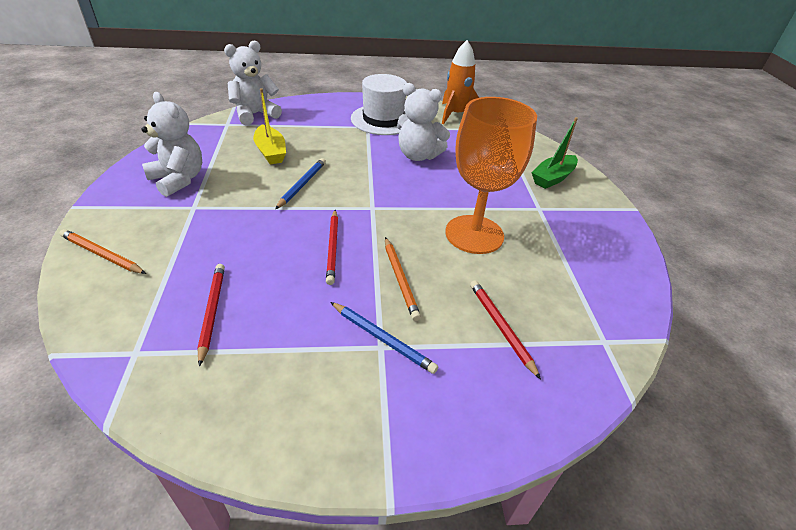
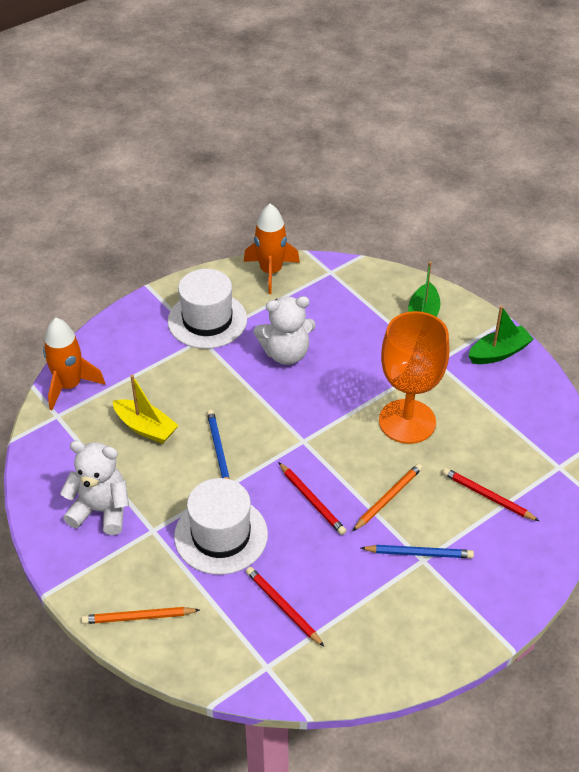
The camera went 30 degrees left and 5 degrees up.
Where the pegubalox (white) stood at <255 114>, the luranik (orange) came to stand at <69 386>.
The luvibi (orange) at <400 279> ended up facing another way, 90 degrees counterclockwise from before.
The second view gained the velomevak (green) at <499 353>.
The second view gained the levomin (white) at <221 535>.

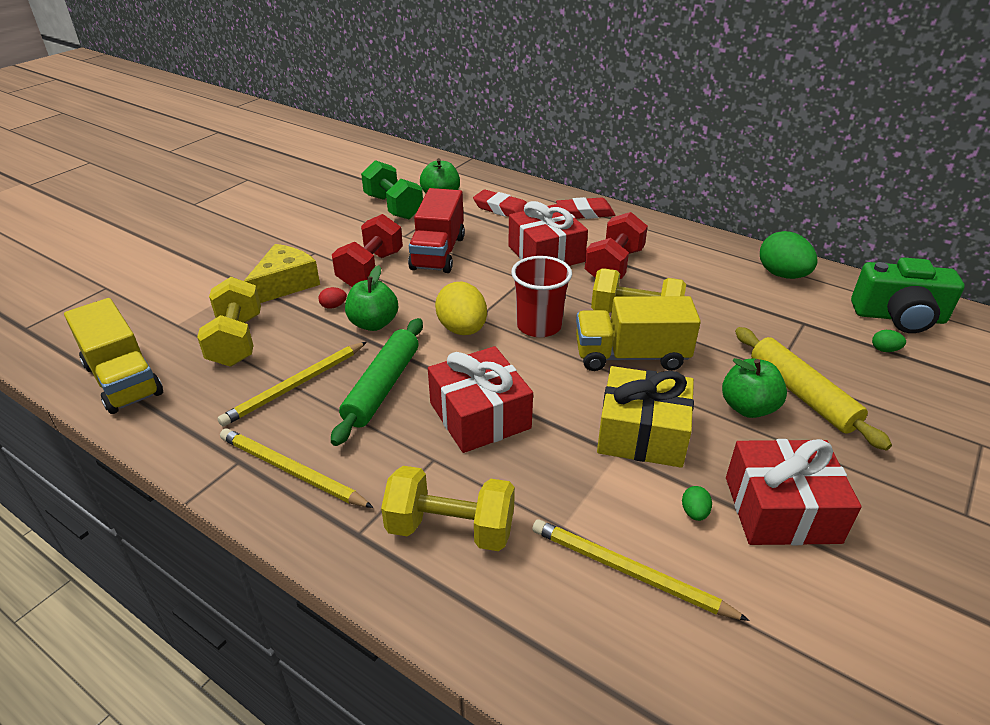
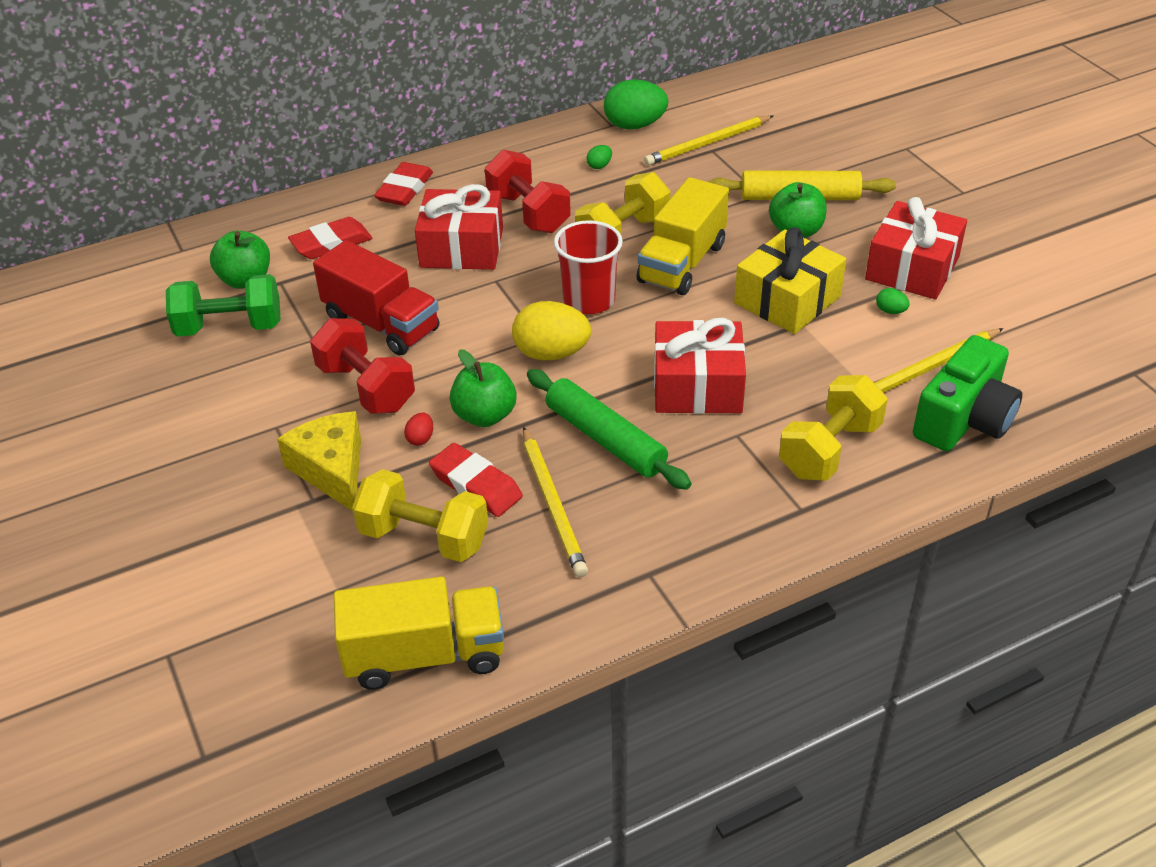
The camera went 60 degrees left and 5 degrees up.
The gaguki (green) ended up elsewhere, having gone from <899 317> to <964 419>.
The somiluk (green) ended up elsewhere, having gone from <884 350> to <599 166>.
The luvibi (yellow) ended up elsewhere, having gone from <291 471> to <707 143>.
The second view gained the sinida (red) at <476 485>.

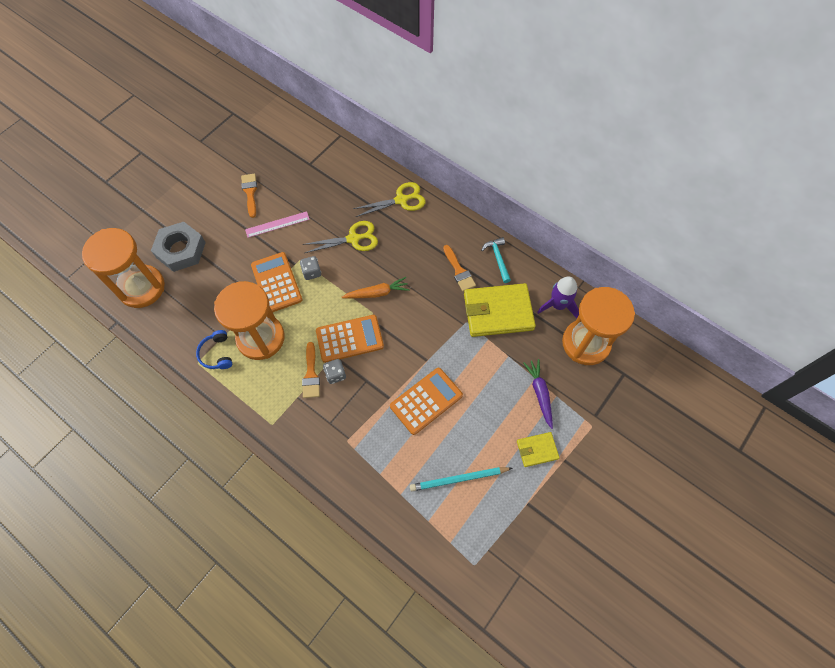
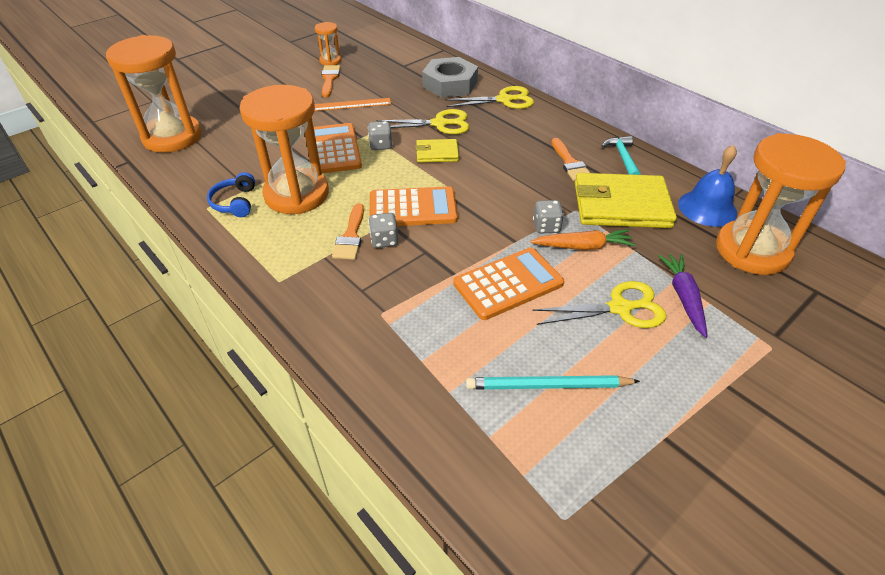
The camera went 10 degrees right and 20 degrees down.
What was the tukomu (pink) at <277 224> turned into the tukomu (orange) at <352 104>.
The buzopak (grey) ended up elsewhere, having gone from <181 250> to <450 84>.
The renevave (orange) ended up elsewhere, having gone from <377 293> to <583 246>.
Where the luranik (purple) stood at <558 305>, the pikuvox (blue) came to stand at <707 208>.
The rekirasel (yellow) ended up elsewhere, having gone from <537 450> to <437 153>.
The second view gained the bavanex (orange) at <330 61>.
The second view gained the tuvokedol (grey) at <546 227>.
The second view gained the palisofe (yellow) at <620 308>.

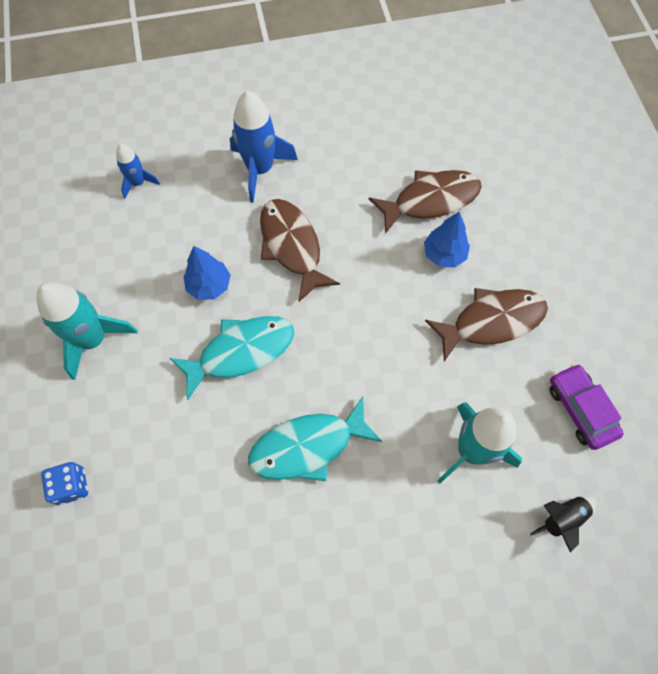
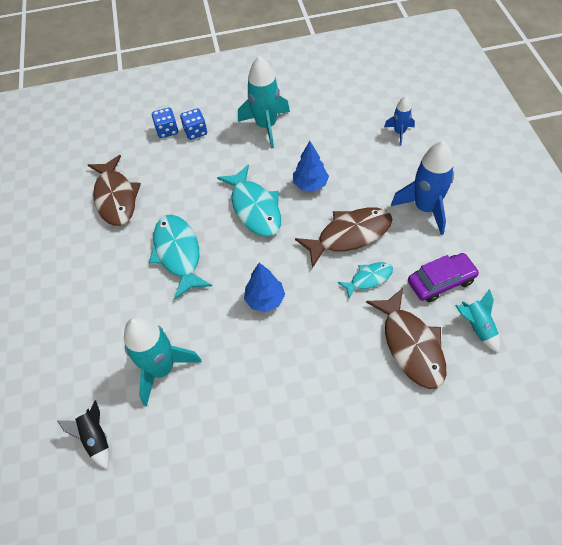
The camera went 95 degrees right and 10 degrees down.
The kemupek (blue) ended up elsewhere, having gone from <444 254> to <265 299>.
The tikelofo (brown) ended up elsewhere, having gone from <492 321> to <116 197>.
The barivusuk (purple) ended up elsewhere, having gone from <580 409> to <441 281>.
The second view gained the tuvokedol (blue) at <195 132>.
The second view gained the tikelofo (turquoise) at <368 279>.
The second view gained the luranik (turquoise) at <477 327>.

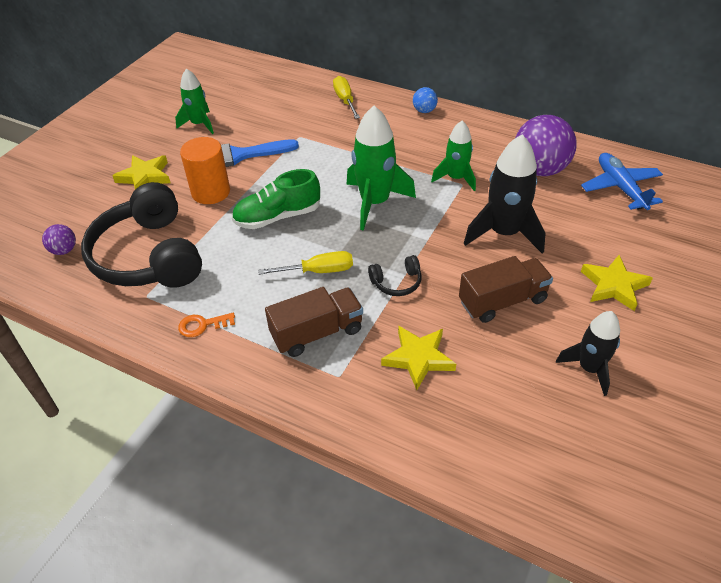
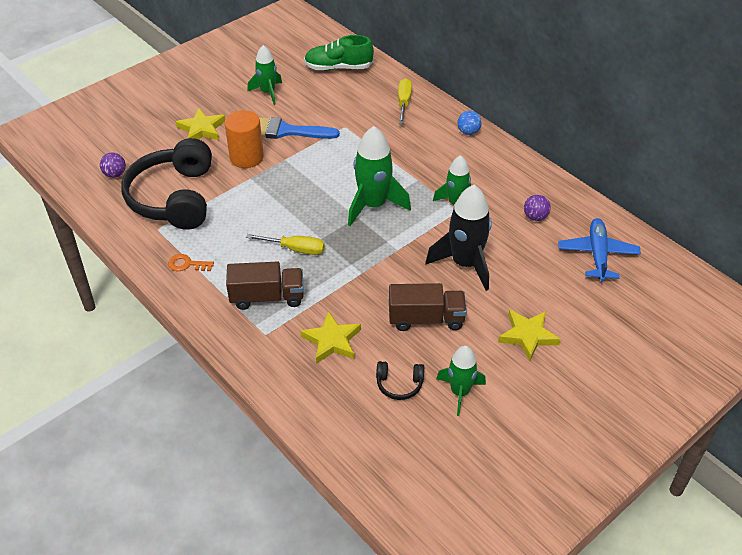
The camera went 20 degrees right and 0 degrees up.
The size of the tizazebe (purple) at <539 170> changed by a factor of 0.47.
The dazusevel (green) ended up elsewhere, having gone from <277 217> to <338 67>.
The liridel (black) ended up elsewhere, having gone from <396 282> to <399 384>.
What was the luranik (black) at <589 368> turned into the luranik (green) at <460 392>.

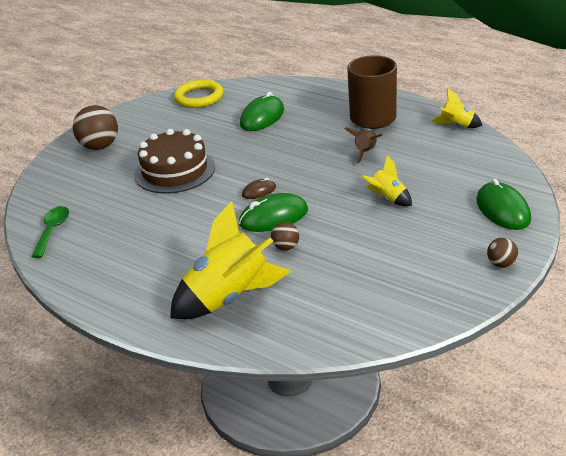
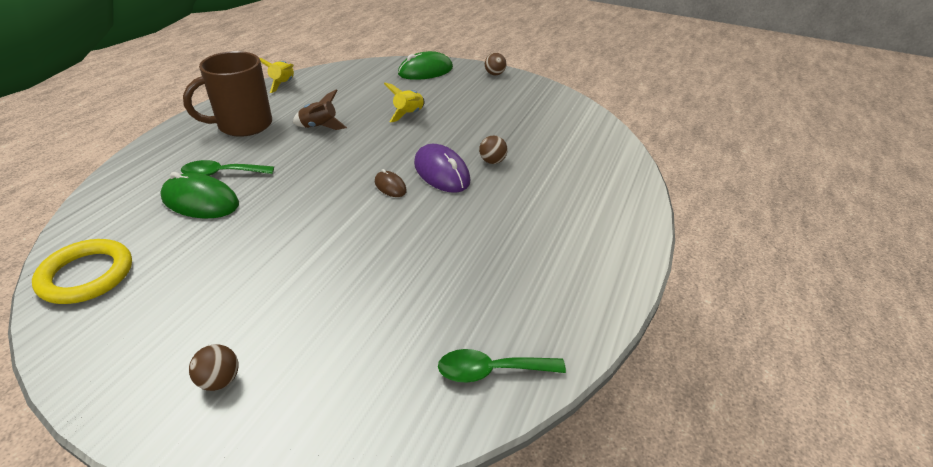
The camera went 105 degrees left and 5 degrees up.
The size of the tizazebe (brown) at <99 146> changed by a factor of 0.53.
The second view lost the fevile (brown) at <174 171>.
What was the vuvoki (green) at <273 217> turned into the vuvoki (purple) at <441 172>.
The second view lost the luranik (yellow) at <229 298>.
The second view gained the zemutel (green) at <221 174>.

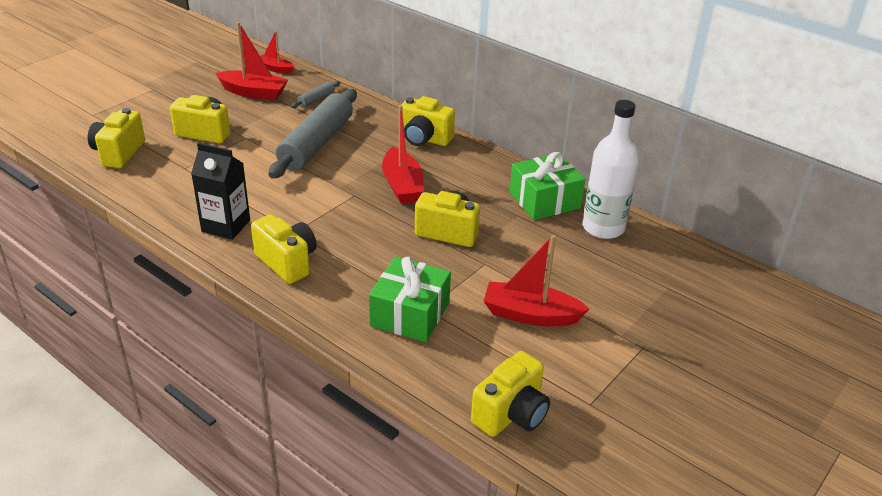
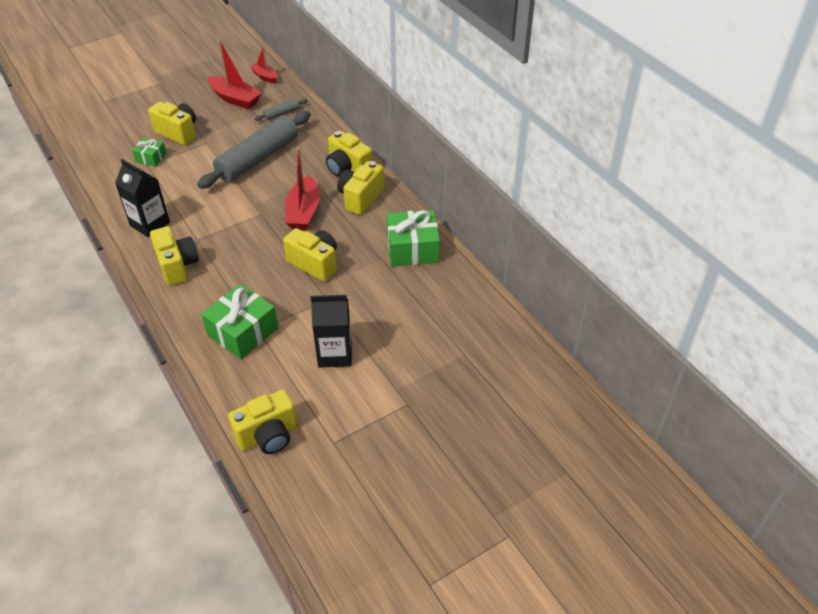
The camera went 20 degrees right and 10 degrees up.
The second view lost the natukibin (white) at <603 228>.
The gaguki (yellow) ended up elsewhere, having gone from <119 153> to <360 198>.
Where the velomevak (red) stood at <530 315>, the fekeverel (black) came to stand at <335 354>.
The second view gained the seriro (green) at <151 158>.

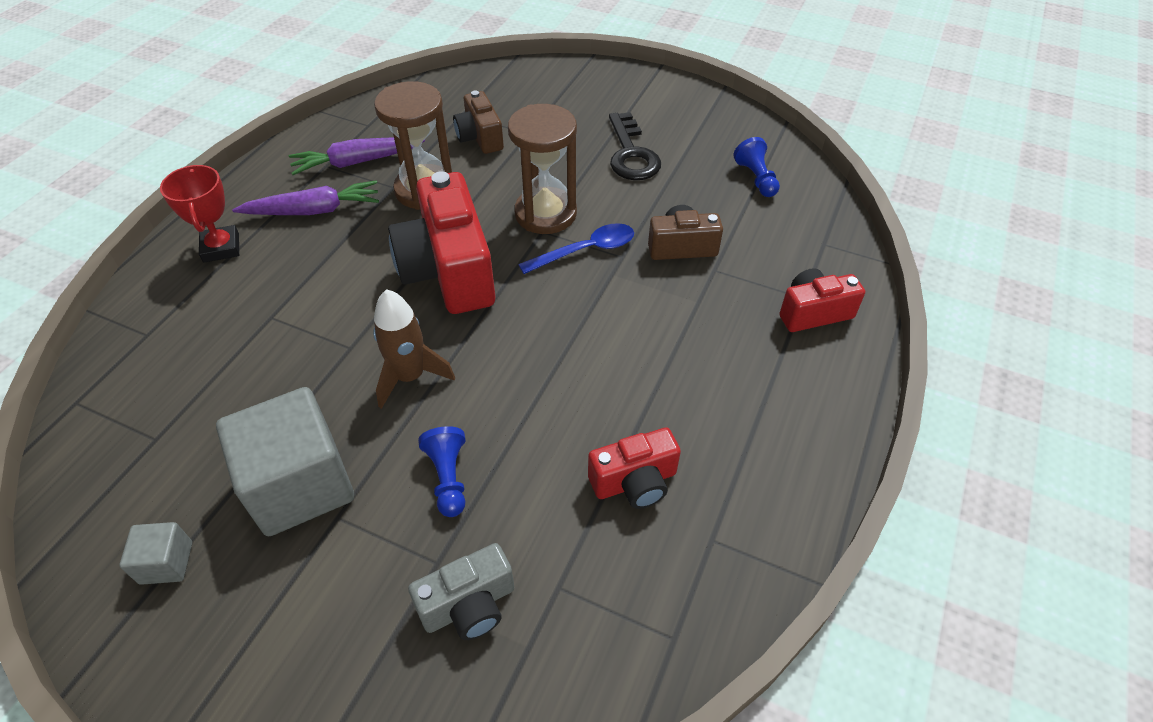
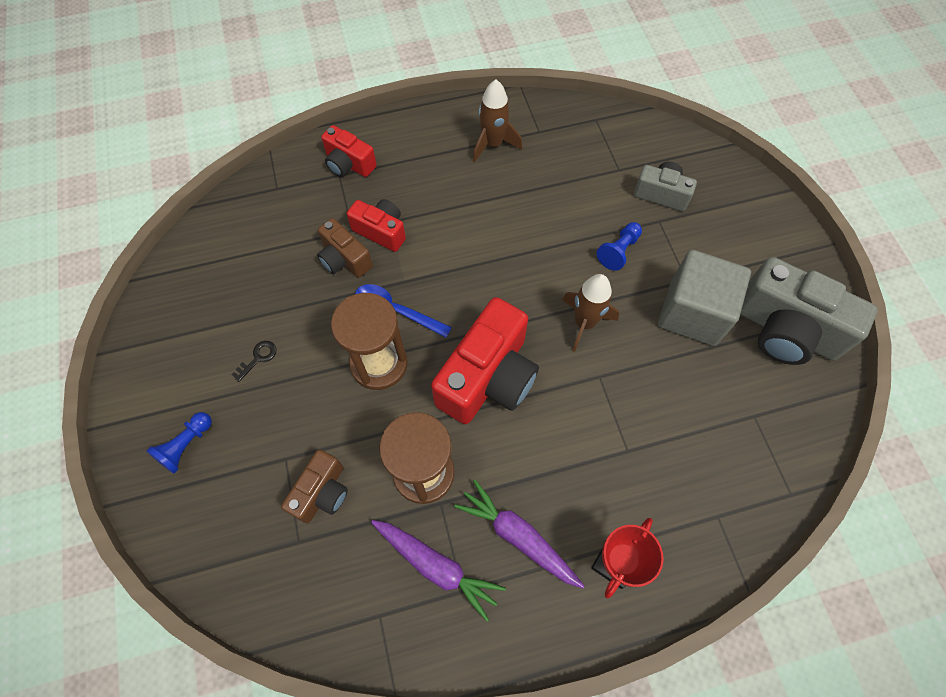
The camera went 130 degrees left and 15 degrees up.
The size of the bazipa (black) at <631 154> changed by a factor of 0.47.
The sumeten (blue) ended up elsewhere, having gone from <756 178> to <186 445>.
The gaguki (red) ended up elsewhere, having gone from <634 482> to <381 231>.
Where the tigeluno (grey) stood at <166 563>, the gaguki (grey) came to stand at <784 330>.
The second view gained the luranik (brown) at <493 144>.

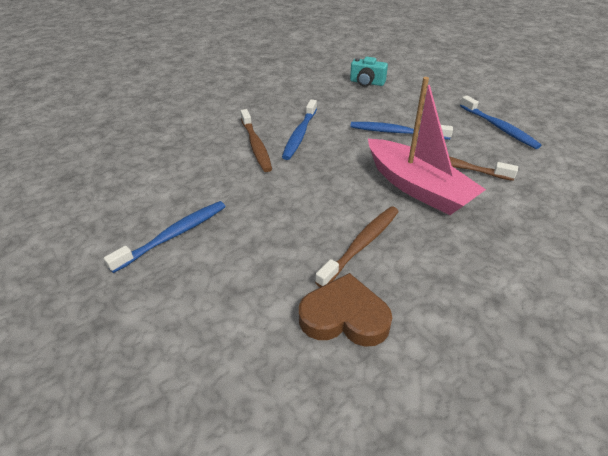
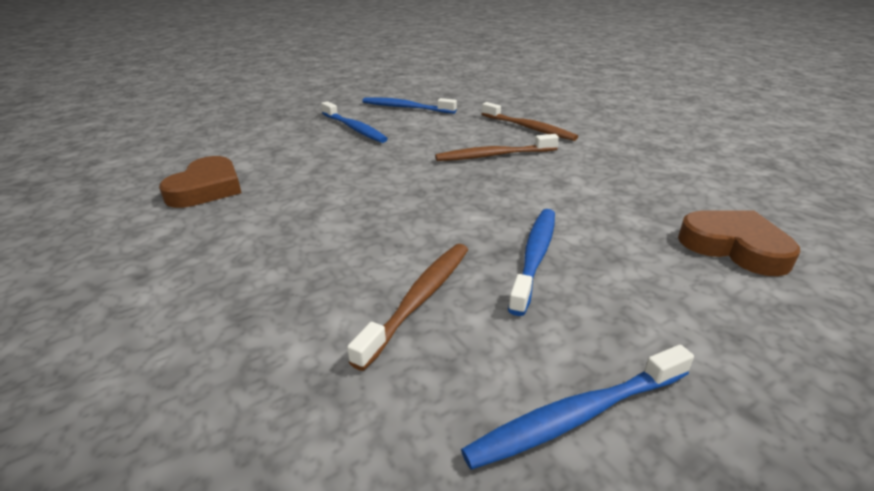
The camera went 95 degrees right and 10 degrees down.
Where the gaguki (turquoise) stood at <367 83>, the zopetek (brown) came to stand at <734 247>.
The second view lost the velomevak (pink) at <417 187>.
The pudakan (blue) ended up elsewhere, having gone from <300 134> to <406 108>.
The pudakan (brown) ended up elsewhere, having gone from <361 245> to <528 128>.

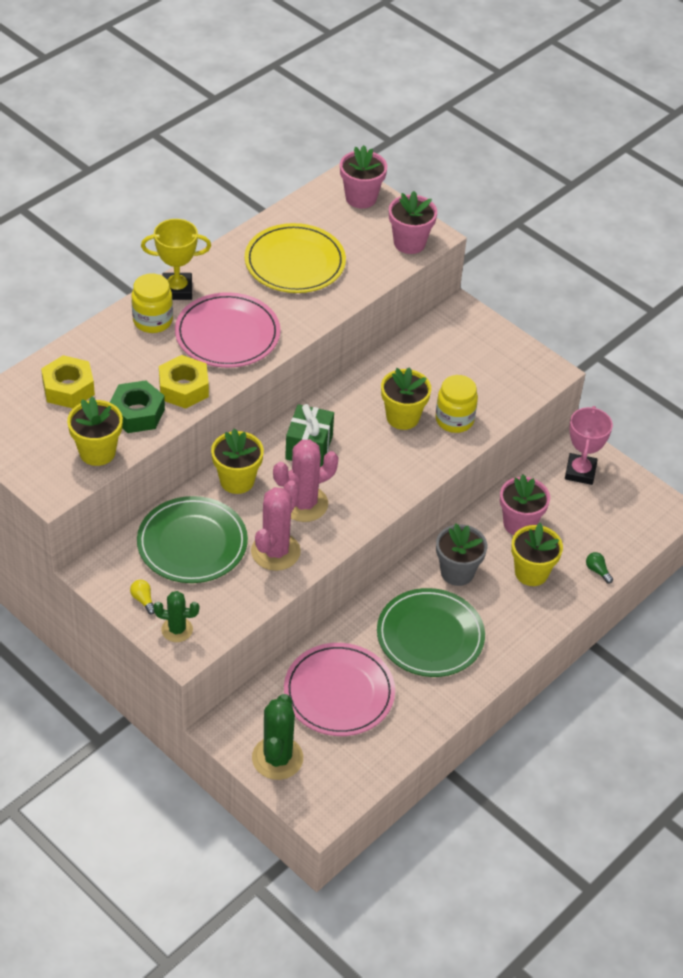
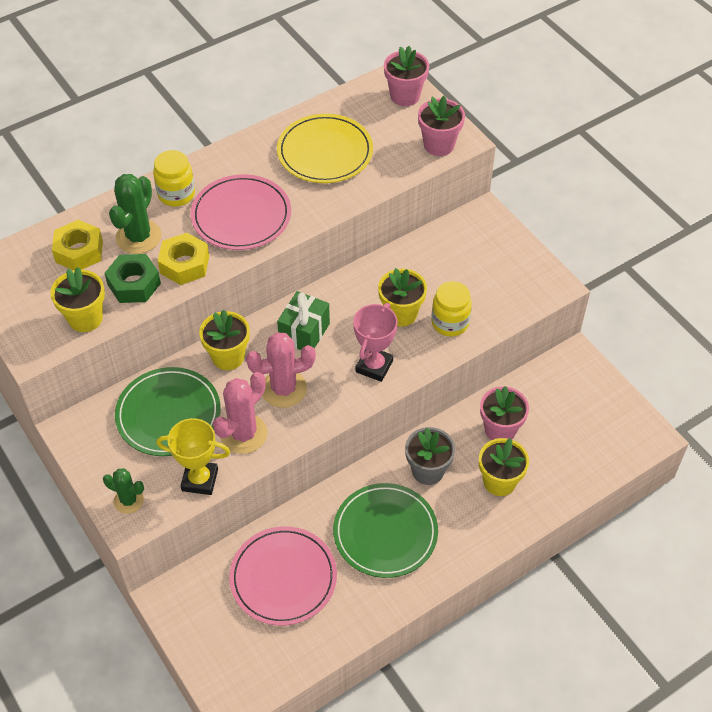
The camera went 15 degrees right and 5 degrees up.
The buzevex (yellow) ended up elsewhere, having gone from <177 290> to <200 480>.
The buzevex (pink) ended up elsewhere, having gone from <580 472> to <374 366>.
The second view lost the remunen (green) at <597 571>.
The second view lost the remunen (yellow) at <143 600>.
The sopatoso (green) ended up elsewhere, having gone from <277 758> to <138 237>.

